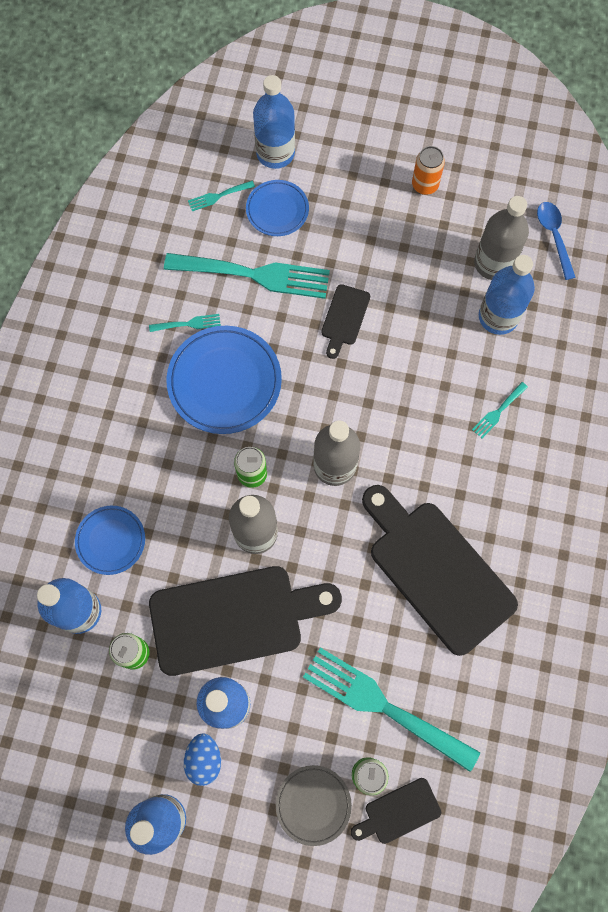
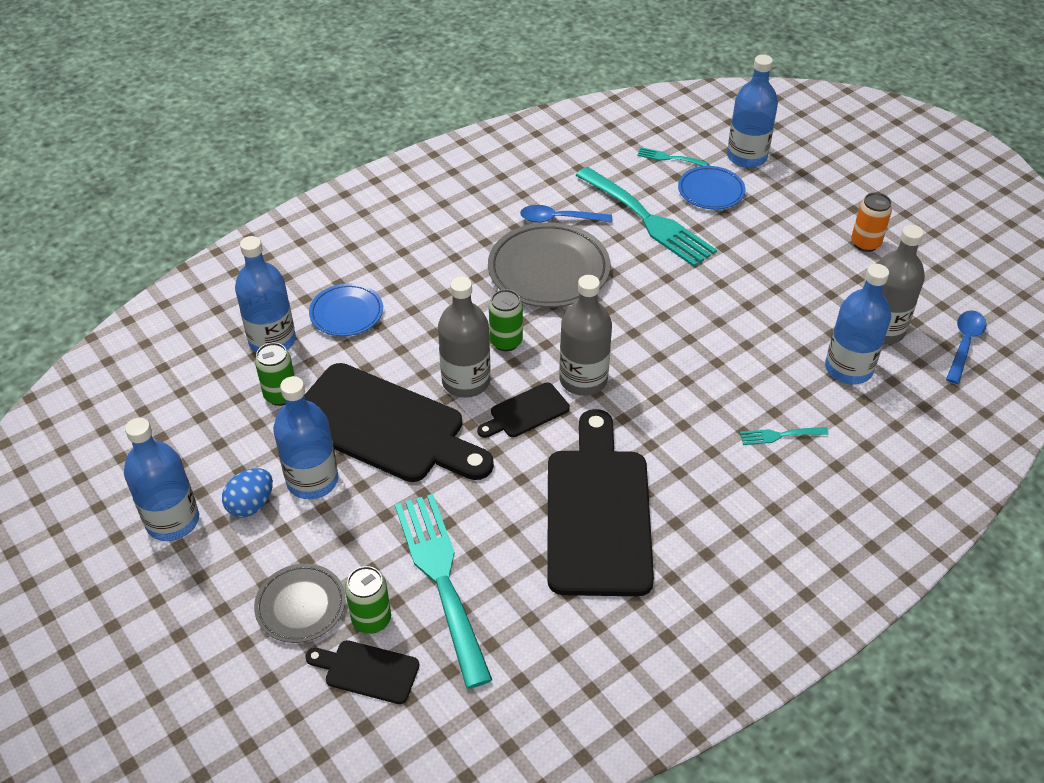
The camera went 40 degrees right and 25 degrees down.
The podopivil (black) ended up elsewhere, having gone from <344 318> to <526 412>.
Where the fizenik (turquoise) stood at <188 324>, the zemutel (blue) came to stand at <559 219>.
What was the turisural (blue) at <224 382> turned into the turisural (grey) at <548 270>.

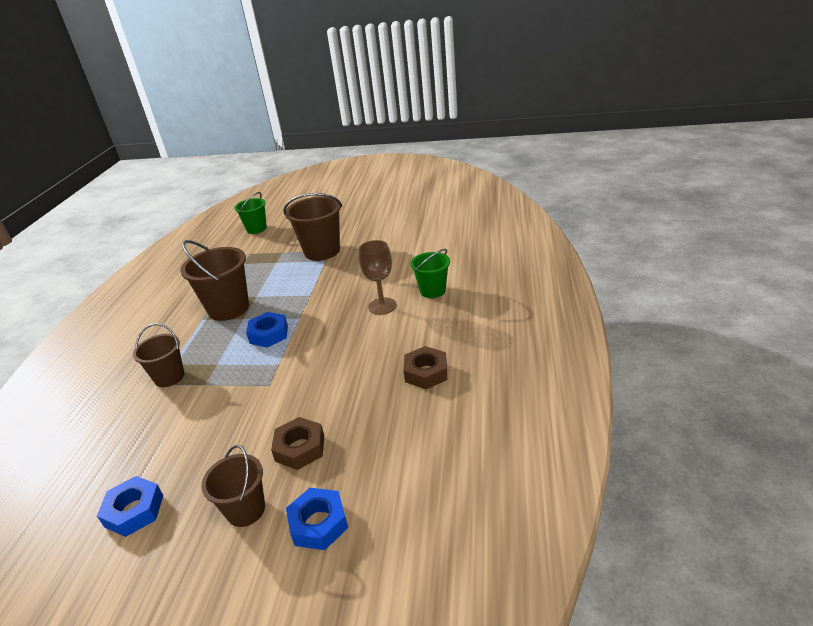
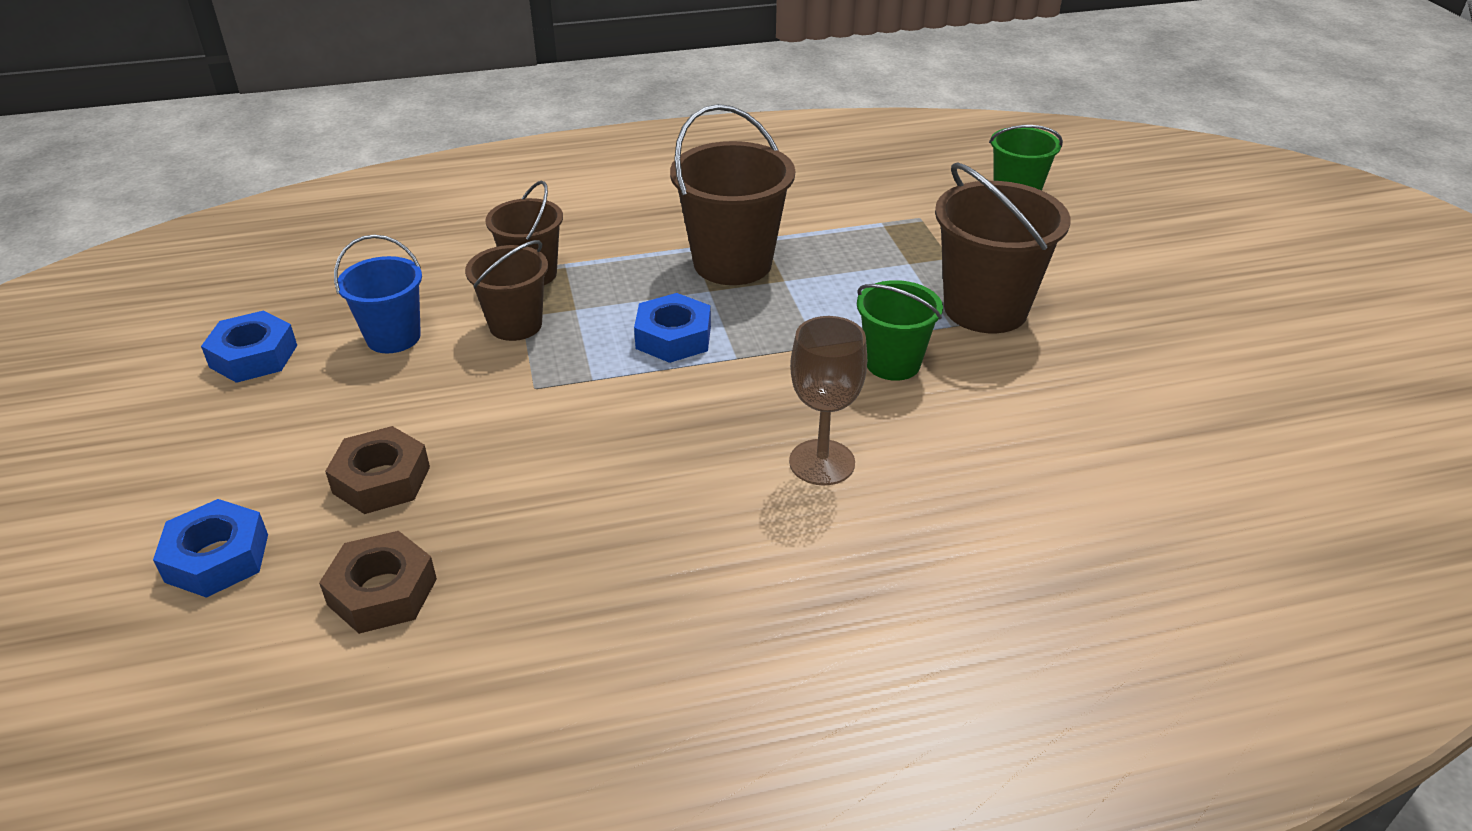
The camera went 65 degrees right and 5 degrees up.
The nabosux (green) ended up elsewhere, having gone from <432 291> to <893 363>.
The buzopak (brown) ended up elsewhere, having gone from <426 372> to <382 592>.
The nabosux (brown) ended up elsewhere, having gone from <246 510> to <515 325>.
The second view gained the nabosux (blue) at <393 337>.

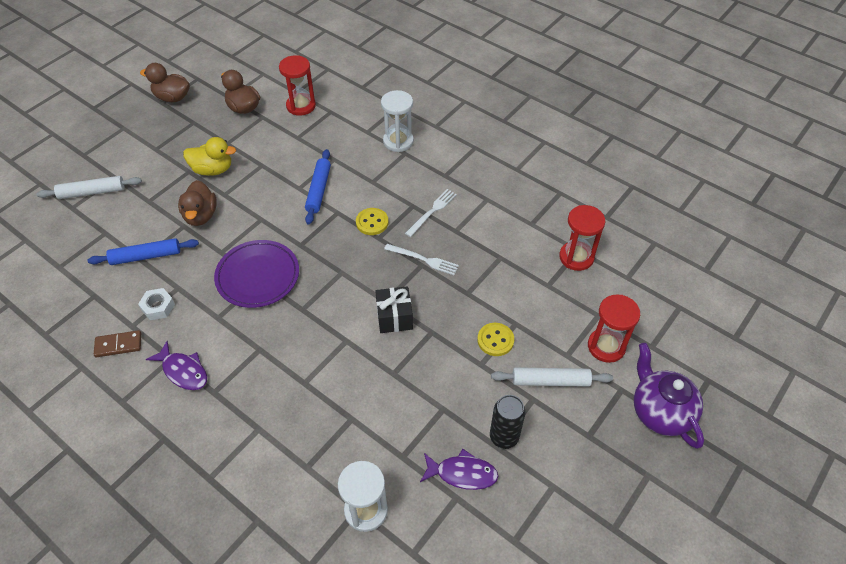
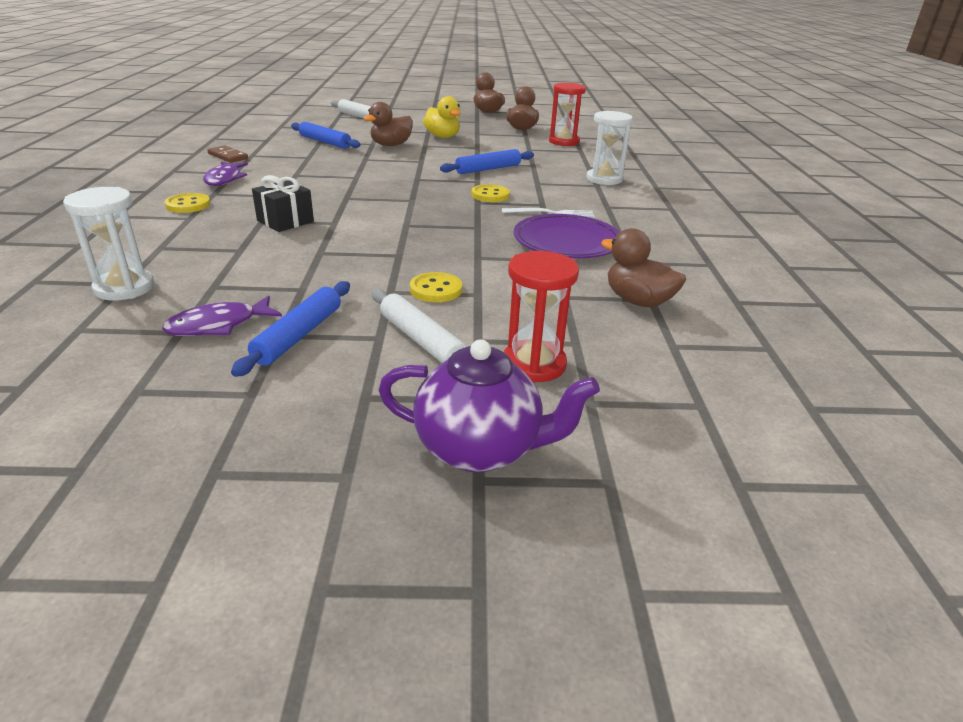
The camera went 50 degrees right and 20 degrees down.
Where the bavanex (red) stood at <576 257>, the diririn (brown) came to stand at <638 301>.
The turisural (purple) ended up elsewhere, having gone from <258 276> to <566 242>.
The second view lost the fizenik (white) at <423 259>.
The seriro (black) ended up elsewhere, having gone from <394 317> to <285 221>.
The second view lost the buzopak (white) at <158 307>.
The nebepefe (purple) at <660 412> ended up facing another way, 75 degrees clockwise from before.
Where the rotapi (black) stood at <504 437>, the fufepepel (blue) came to stand at <298 335>.
The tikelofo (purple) at <462 473> ended up facing another way, 90 degrees clockwise from before.
The second view gained the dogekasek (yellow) at <188 205>.

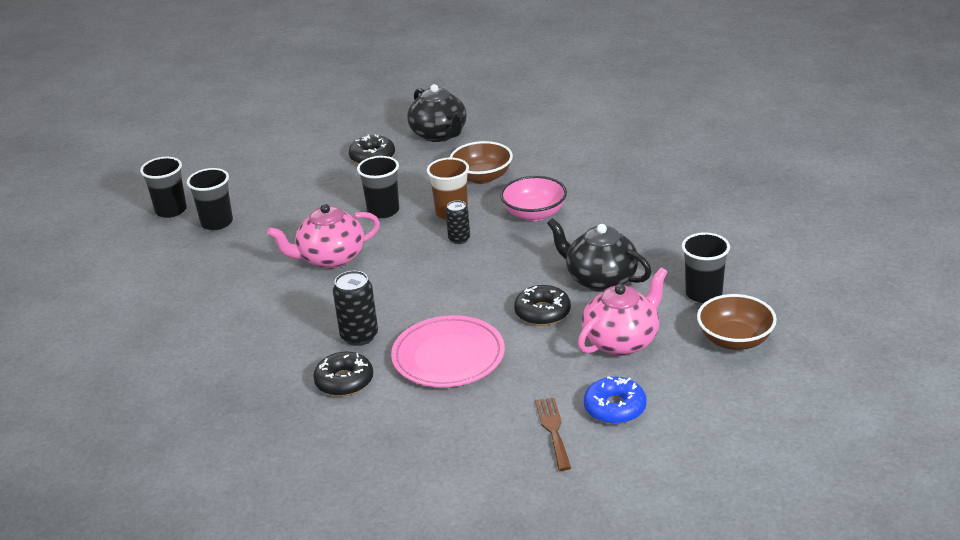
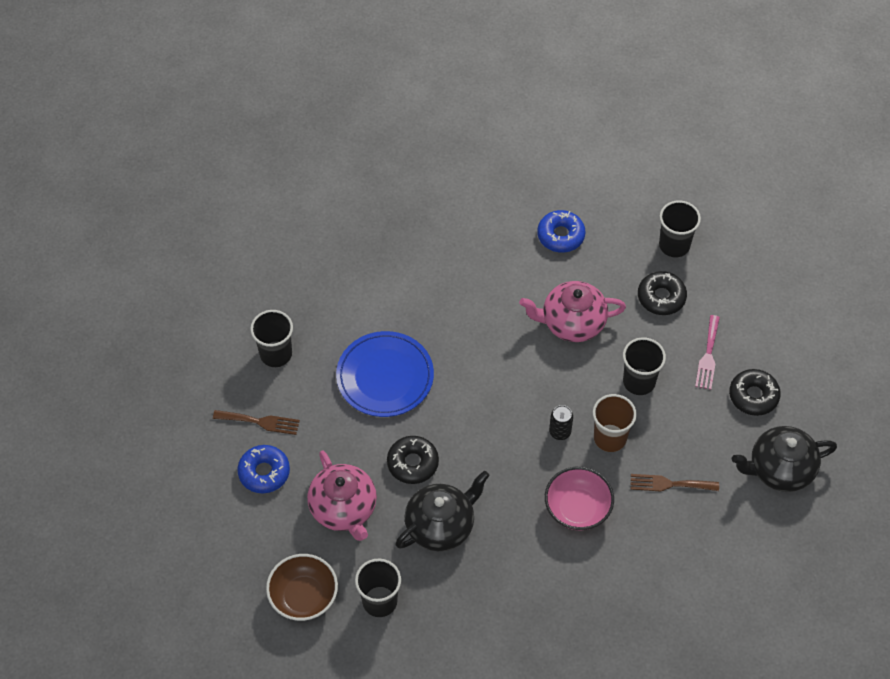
The camera went 105 degrees right and 25 degrees up.
Where the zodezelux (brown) stood at <482 177>, the fizenik (brown) came to stand at <669 484>.
The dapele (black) ended up elsewhere, having gone from <171 210> to <276 354>.
The nebepefe (pink) at <330 258> ended up facing another way, 90 degrees counterclockwise from before.
The second view lost the rotapi (black) at <359 336>.
What was the turisural (pink) at <448 356> turned into the turisural (blue) at <385 377>.
The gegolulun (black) ended up elsewhere, having gone from <344 381> to <661 297>.
The second view gained the gegolulun (blue) at <560 235>.
The second view gained the fizenik (pink) at <708 356>.

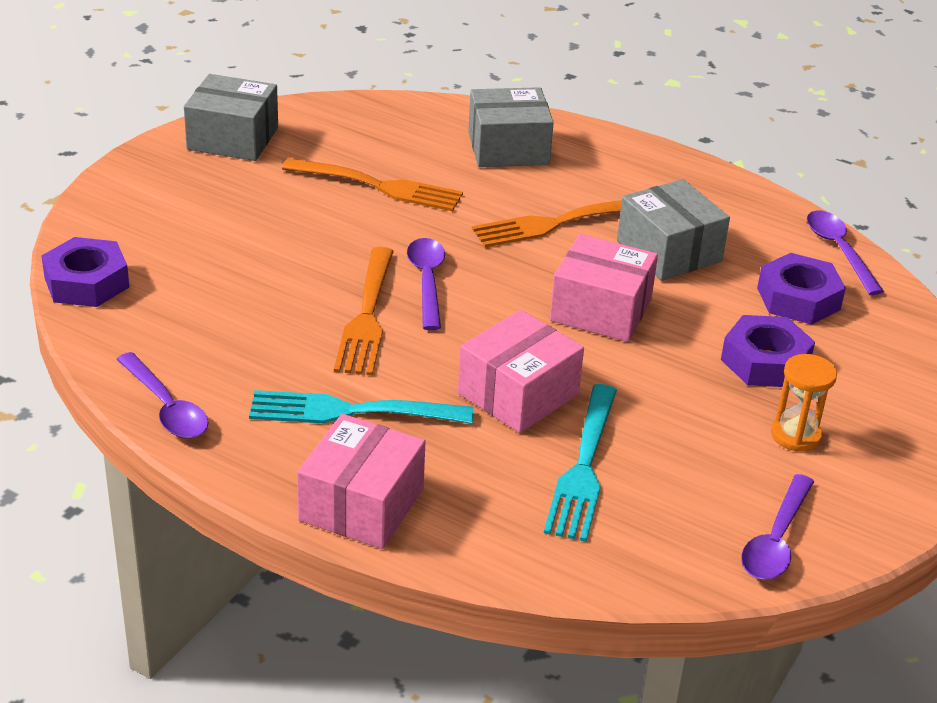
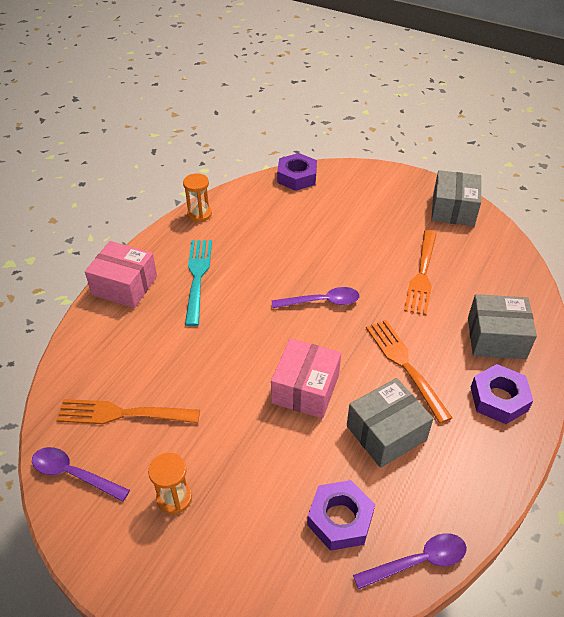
The camera went 90 degrees right and 10 degrees up.
The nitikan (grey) at <508 148> ended up facing another way, 75 degrees counterclockwise from before.
The fizenik (orange) ended up elsewhere, having gone from <367 316> to <122 414>.
The second view lost the nitikan (pink) at <518 394>.
The buzopak (purple) ended up elsewhere, having gone from <765 362> to <498 399>.
Where the zemutel (purple) stood at <166 408>, the bavanex (orange) came to stand at <199 214>.
The second view lost the fizenik (turquoise) at <583 467>.

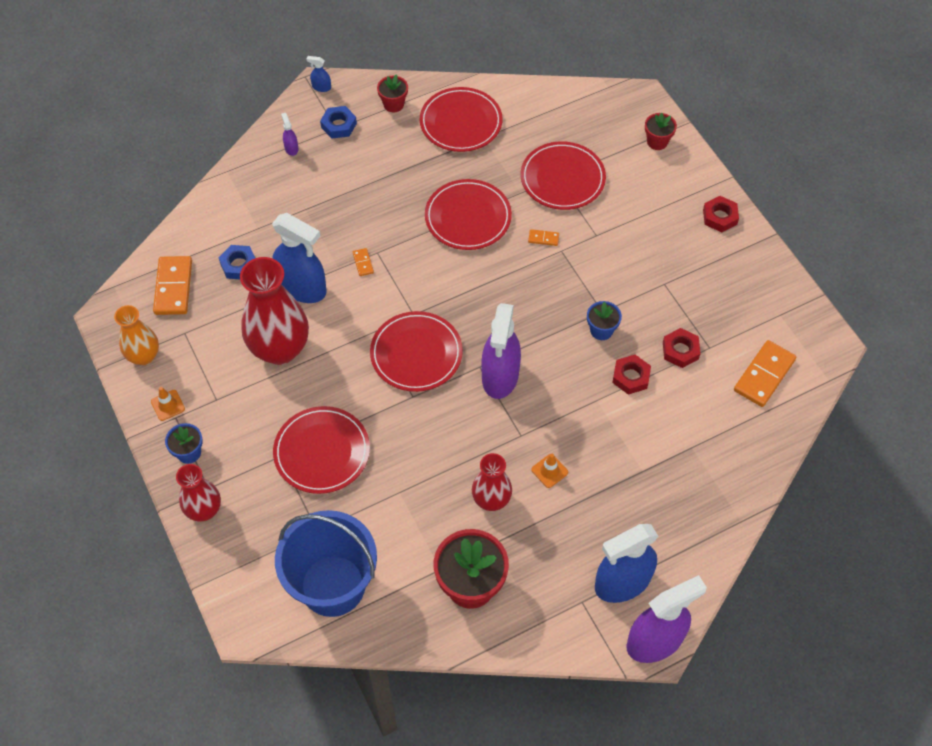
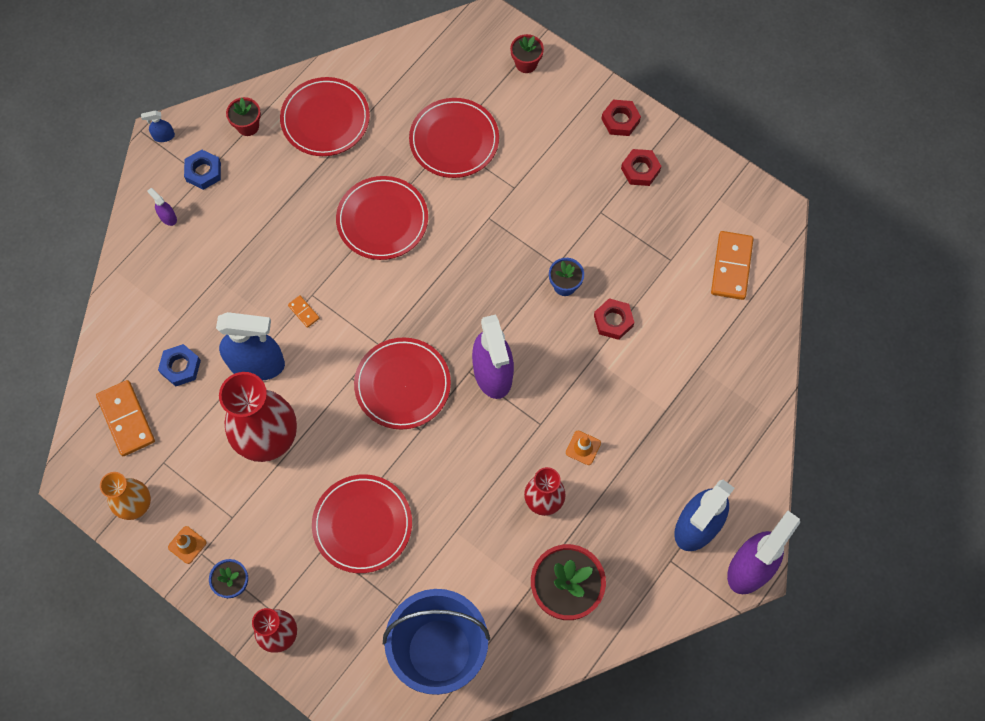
The camera went 25 degrees left and 10 degrees up.
The second view lost the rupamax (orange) at <543 238>.
The buzopak (red) ended up elsewhere, having gone from <680 350> to <640 170>.

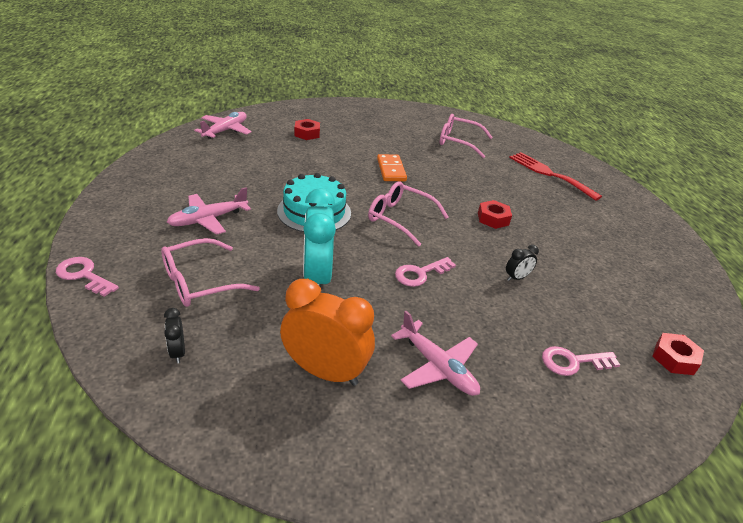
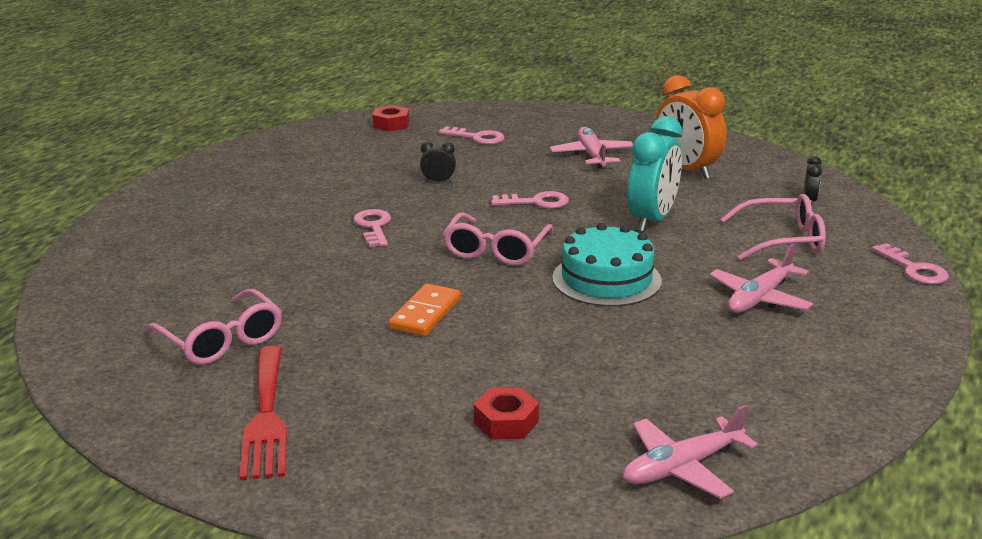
The camera went 145 degrees left and 10 degrees down.
The fizenik (red) ended up elsewhere, having gone from <549 174> to <266 417>.
The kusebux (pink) at <400 218> ended up facing another way, 45 degrees clockwise from before.
The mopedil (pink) at <208 219> ended up facing another way, 135 degrees clockwise from before.
Where the buzopak (red) stood at <493 219>, the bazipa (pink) came to stand at <373 227>.

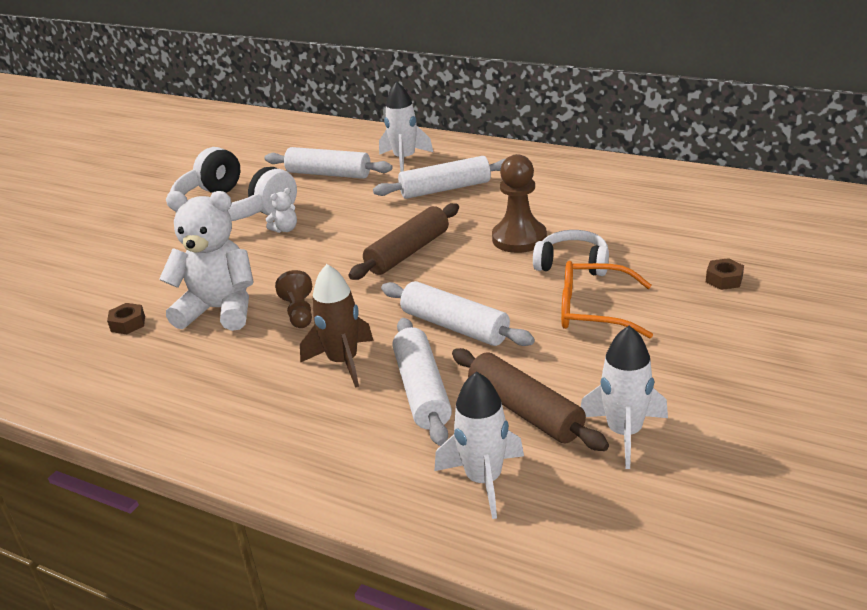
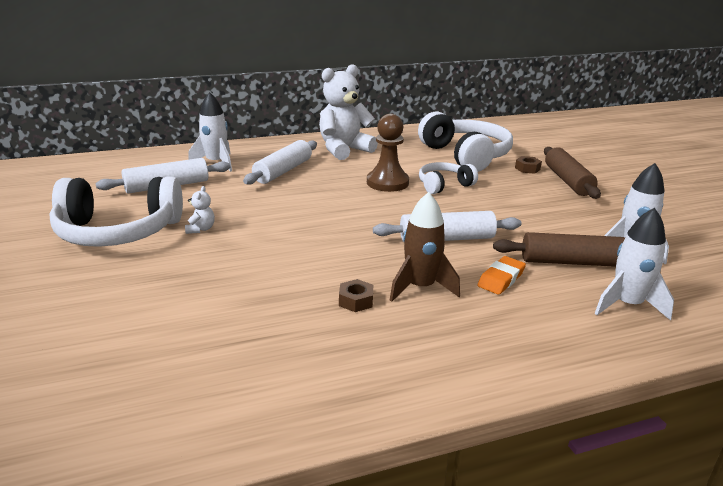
The camera went 50 degrees left and 5 degrees down.
The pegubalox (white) ended up elsewhere, having gone from <219 310> to <344 150>.
The fufepepel (brown) ended up elsewhere, having gone from <408 252> to <568 181>.
The second view lost the kusebux (orange) at <593 310>.
The second view lost the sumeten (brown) at <299 312>.
The buzopak (brown) ended up elsewhere, having gone from <128 324> to <356 301>.
Where the fufepepel (white) stood at <422 390>, the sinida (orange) came to stand at <501 279>.
The second view gained the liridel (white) at <465 156>.

